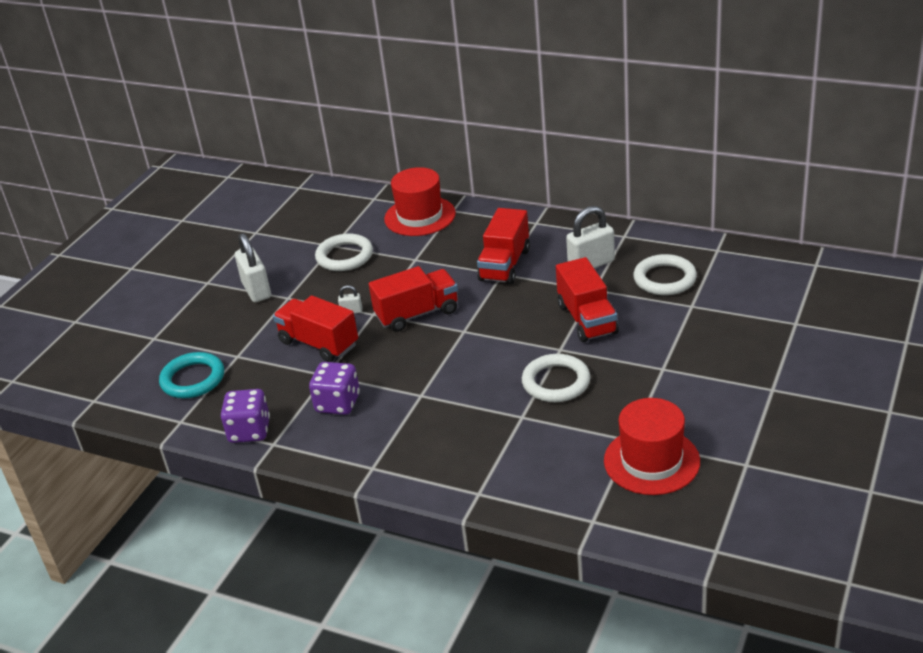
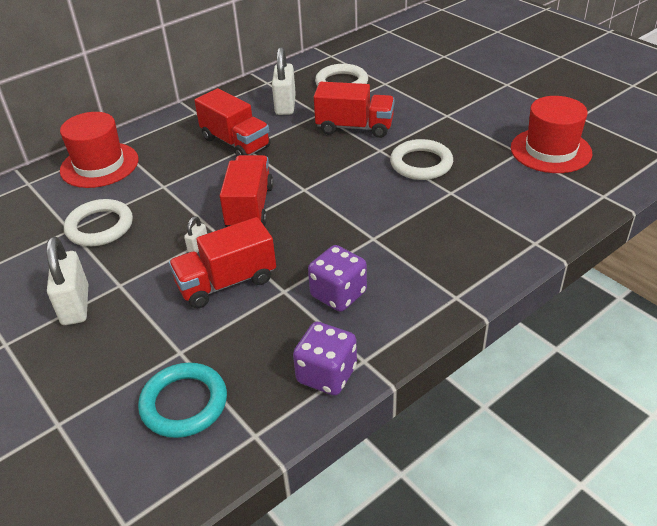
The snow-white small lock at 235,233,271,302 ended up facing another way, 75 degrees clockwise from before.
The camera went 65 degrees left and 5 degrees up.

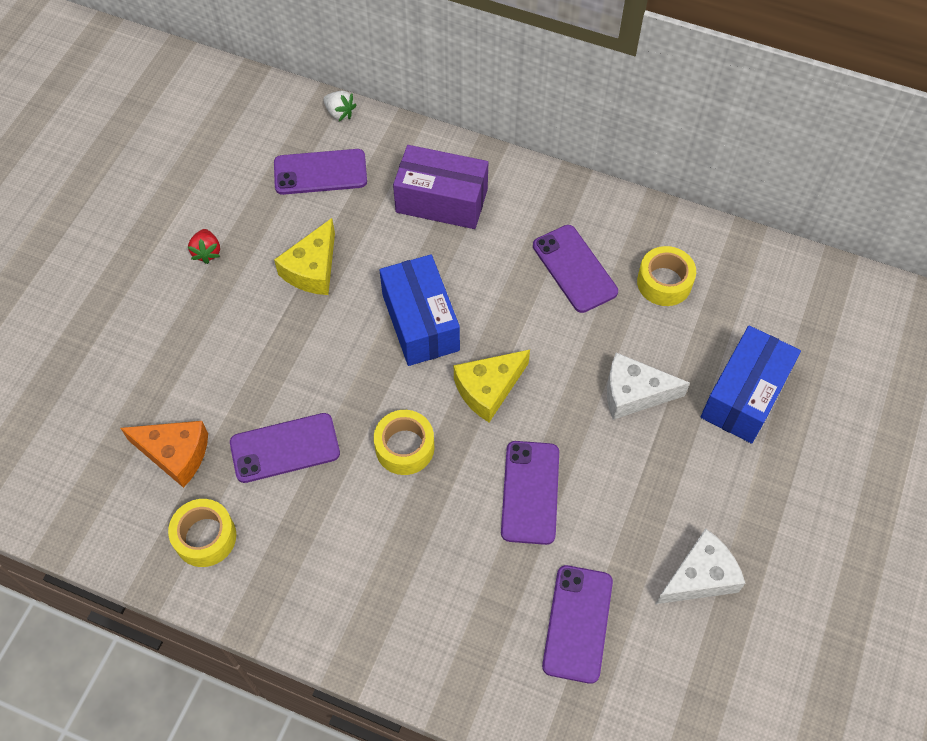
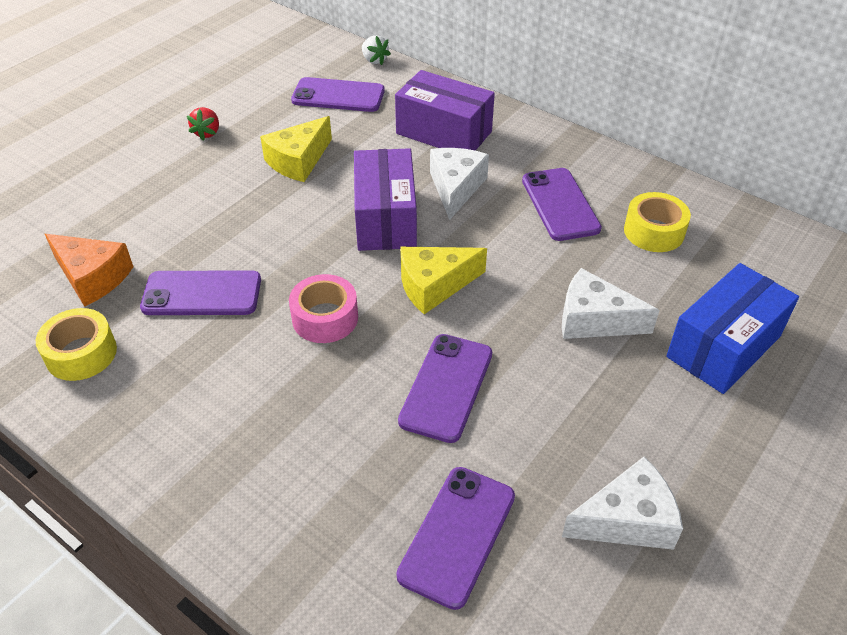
What was the golden tape at 374,410,434,475 turned into the rosy tape at 289,274,358,343.
What was the cobalt package at 379,254,460,366 turned into the royal purple package at 354,148,417,251.
The second view gained the snow-white cheese at 430,148,489,220.
The camera went 15 degrees right and 15 degrees down.

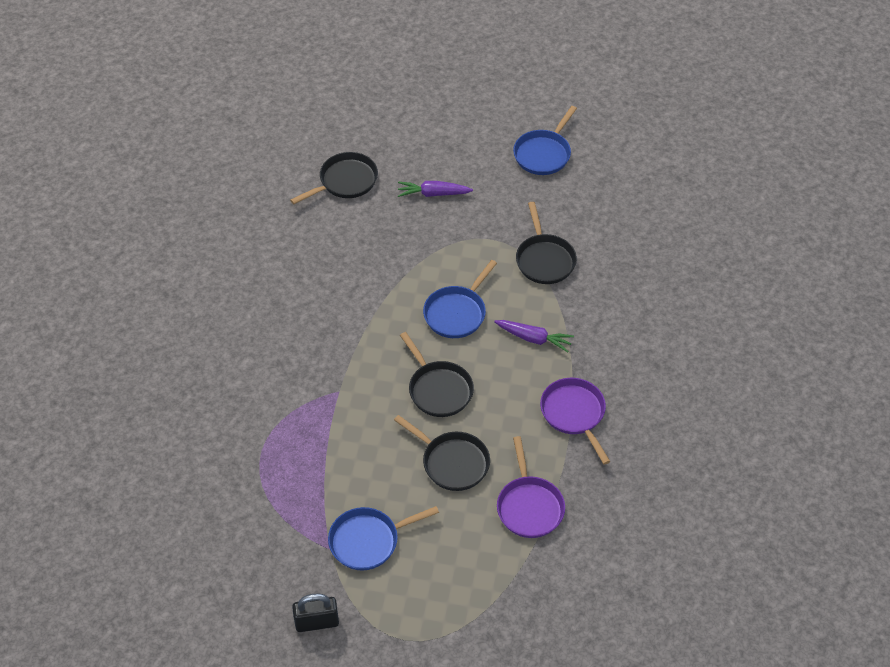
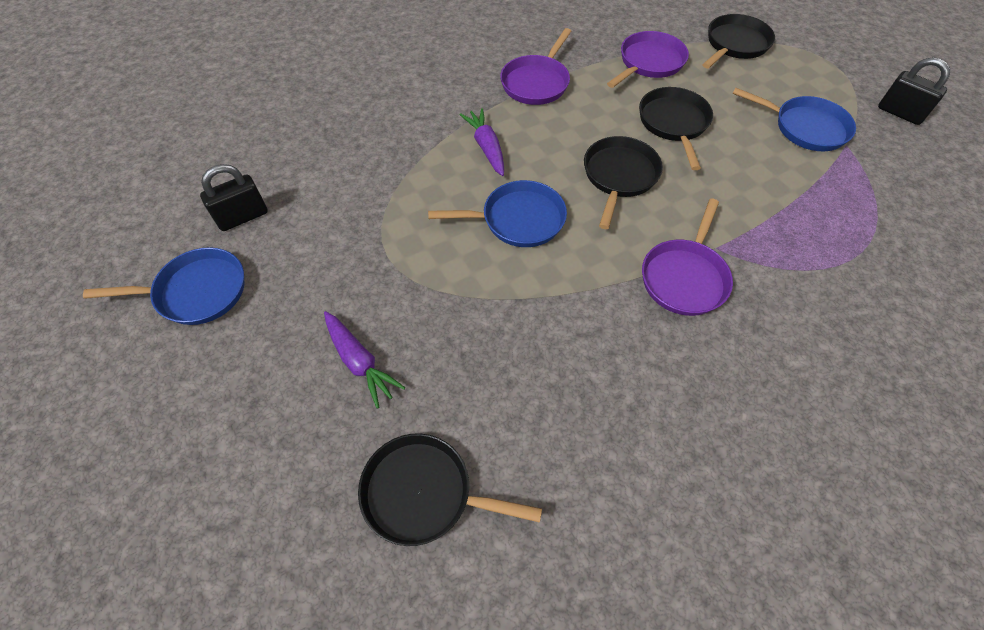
The ebony frying pan ended up elsewhere, having gone from 516,202,577,284 to 702,14,775,69.
The second view gained the ebony small lock at 200,164,268,231.
The second view gained the royal purple frying pan at 642,199,733,316.
The camera went 130 degrees left and 5 degrees up.

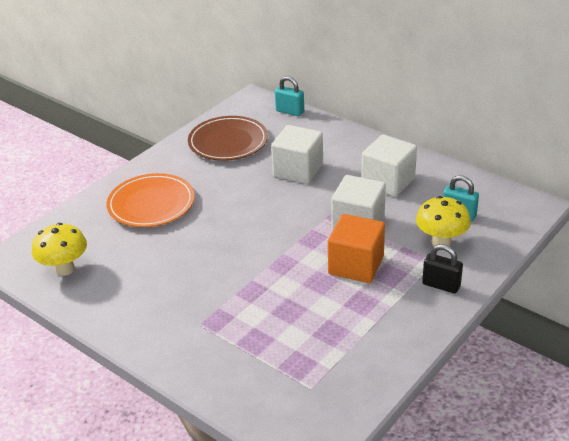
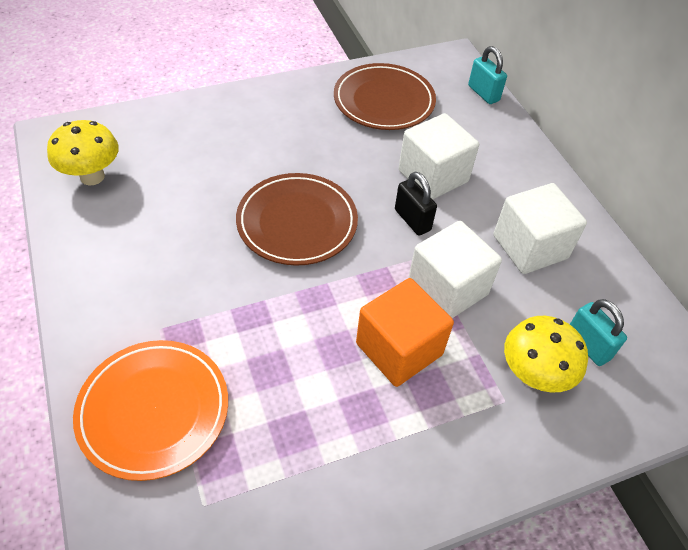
The orange-coloured flat dish ended up elsewhere, having gone from 106,173,195,227 to 73,340,228,481.
The ebony small lock ended up elsewhere, having gone from 422,244,463,293 to 395,172,437,236.
The second view gained the dark brown flat dish at 236,173,358,266.
The camera went 25 degrees right and 15 degrees up.

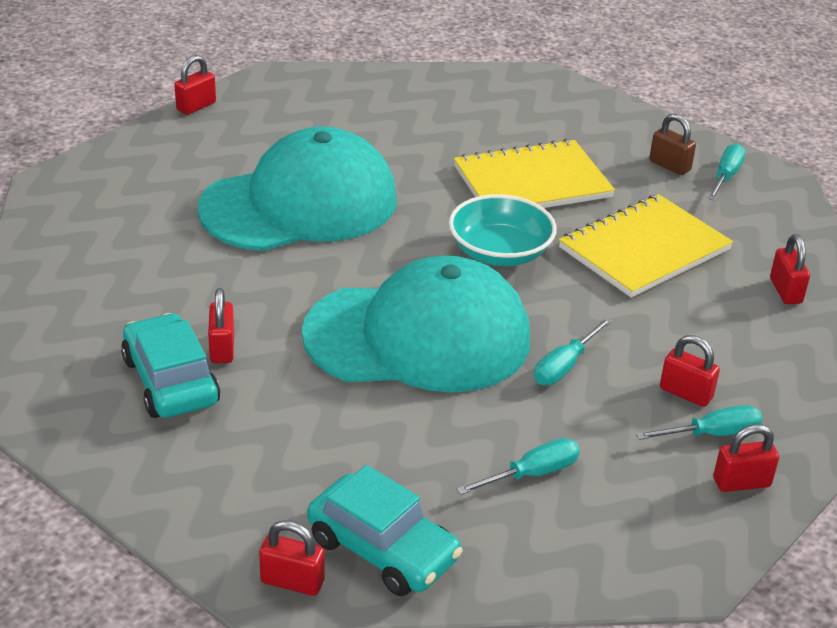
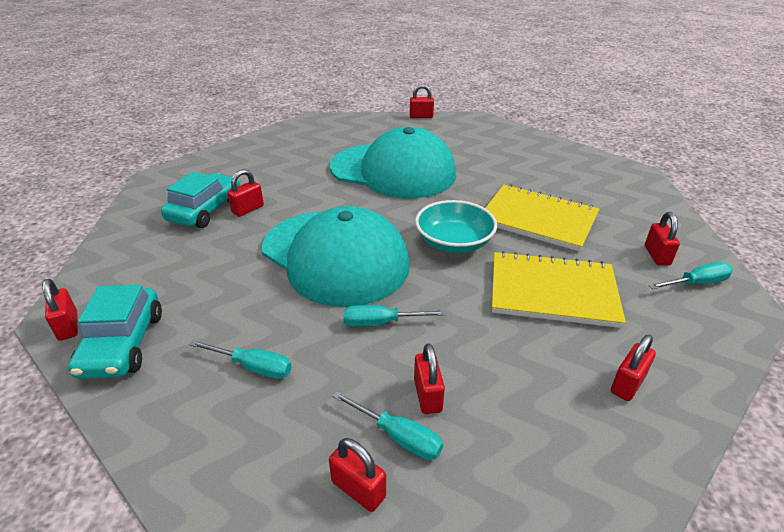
What was the dark brown small lock at 649,113,696,175 turned into the crimson small lock at 645,212,680,266.
The camera went 50 degrees right and 0 degrees up.

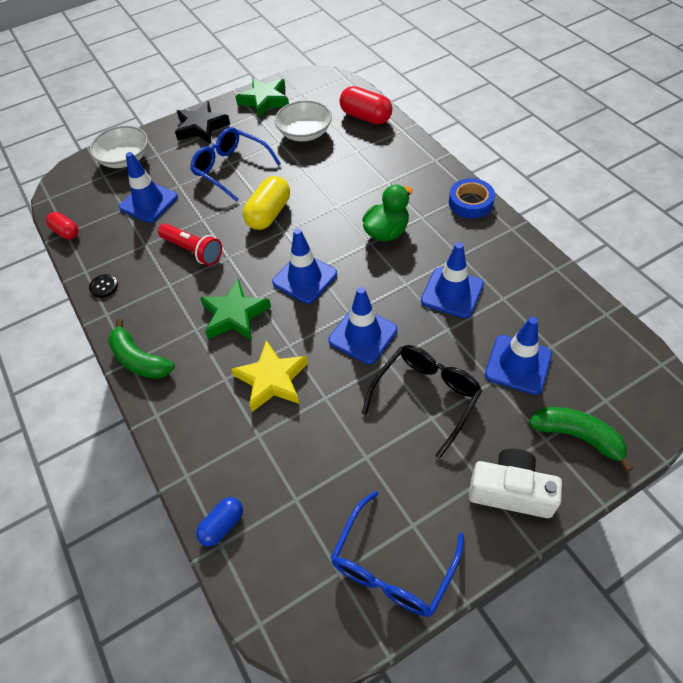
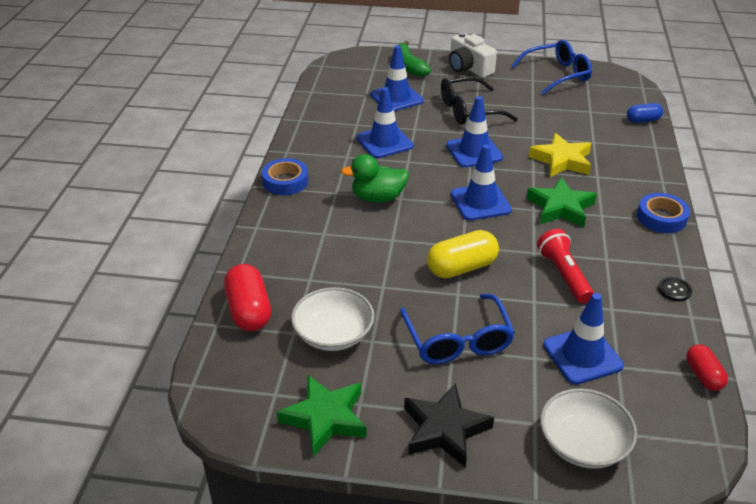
Where the emerald banana fruit stood at 108,318,174,379, the cobalt tape came to stand at 637,193,690,233.
The camera went 145 degrees left and 15 degrees down.

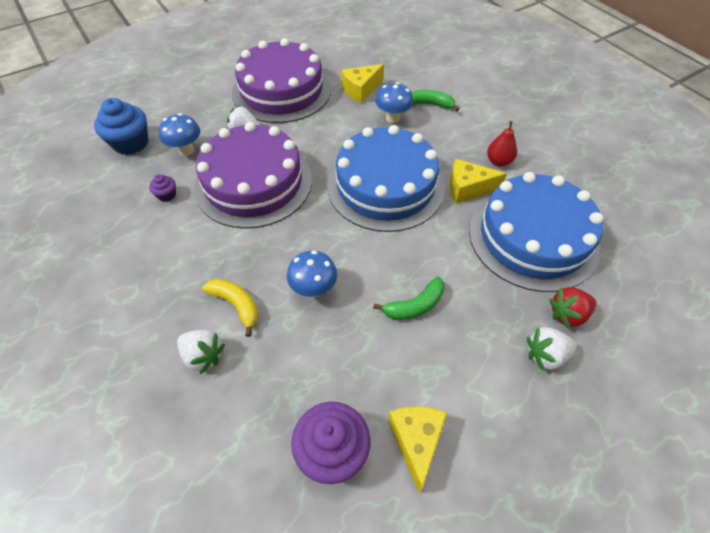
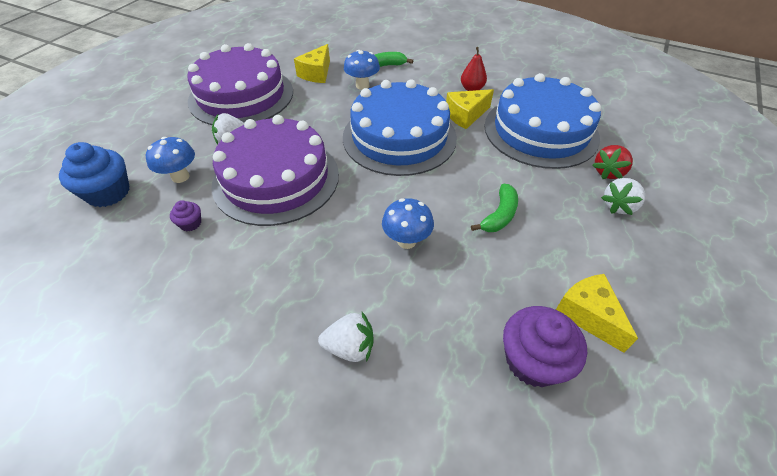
The second view lost the golden banana fruit at 202,279,259,337.
The camera went 30 degrees left and 5 degrees down.

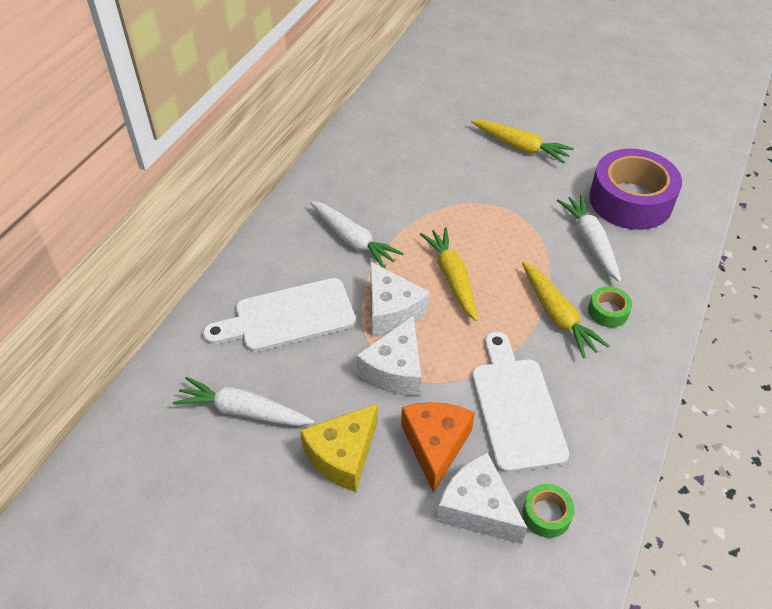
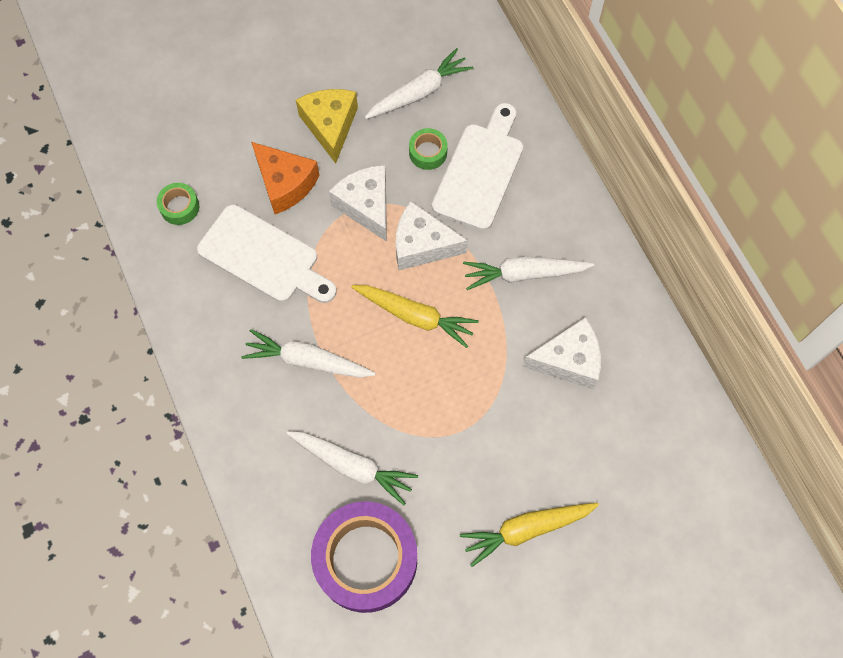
The snow-white cheese ended up elsewhere, having gone from 437,453,527,544 to 522,317,601,389.
What was the golden toy carrot at 522,262,609,358 turned into the snow-white toy carrot at 241,329,376,378.
The emerald tape ended up elsewhere, having gone from 588,286,632,327 to 409,128,448,170.
The camera went 130 degrees right and 20 degrees up.

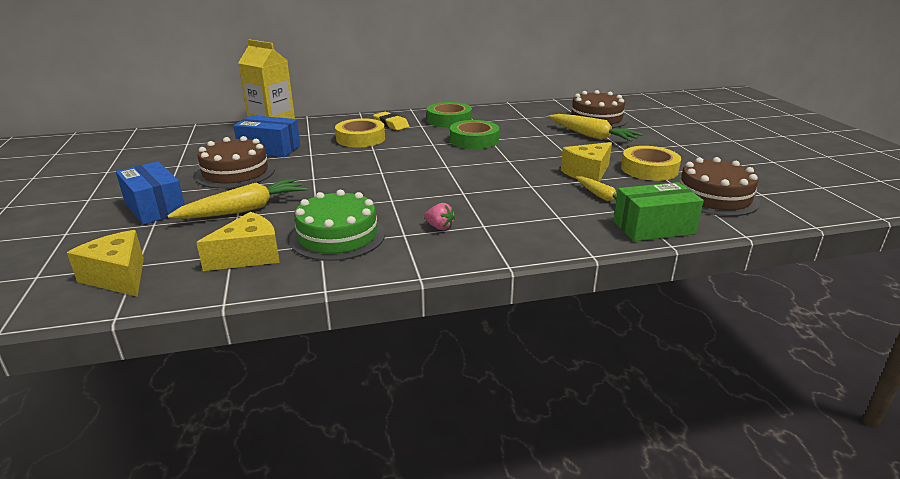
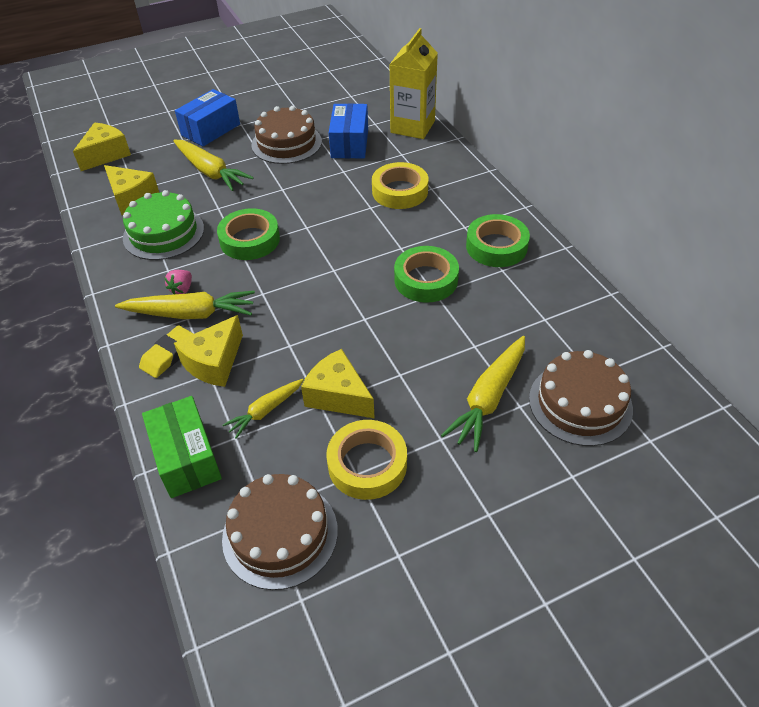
The golden pencil eraser ended up elsewhere, having gone from 373,112,409,130 to 139,325,194,378.
The second view gained the golden toy carrot at 115,291,255,319.
The second view gained the golden cheese at 174,315,243,387.
The second view gained the emerald tape at 217,208,280,260.
The camera went 80 degrees right and 20 degrees up.

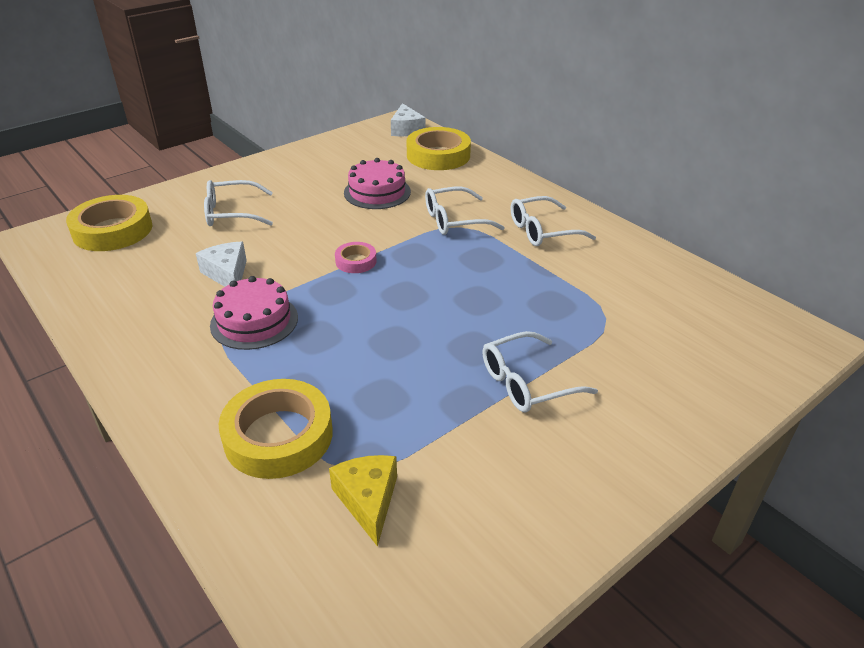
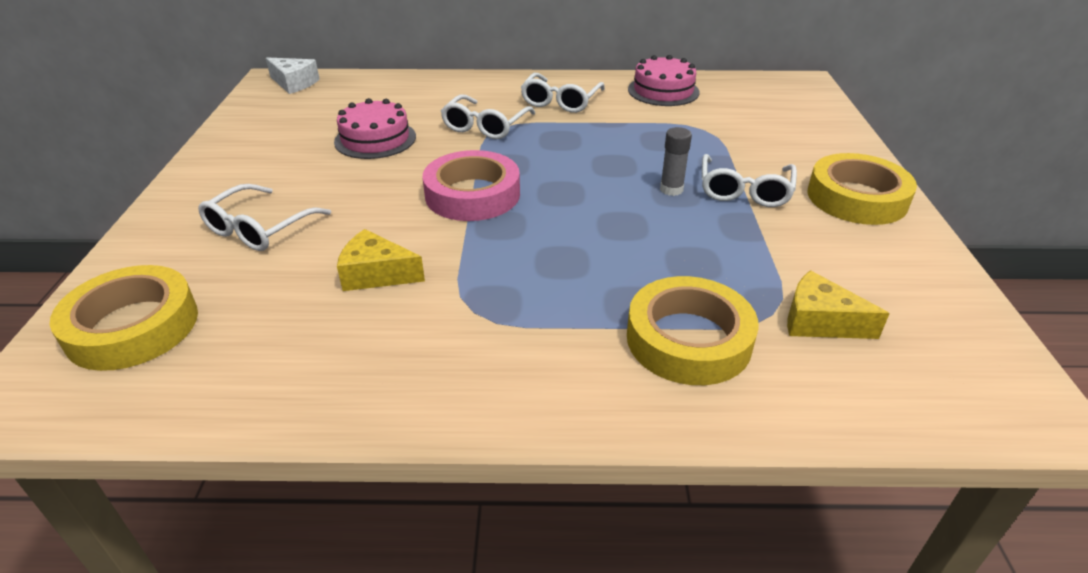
What was the snow-white cheese at 196,242,247,287 turned into the golden cheese at 337,229,425,291.
The rosy cake ended up elsewhere, having gone from 210,276,298,350 to 628,55,700,106.
The size of the rosy tape at 335,242,377,273 changed by a factor of 1.96.
The golden tape ended up elsewhere, having gone from 407,127,471,170 to 807,153,917,225.
The second view gained the ash-grey stick of glue at 660,127,692,196.
The camera went 50 degrees left and 0 degrees up.

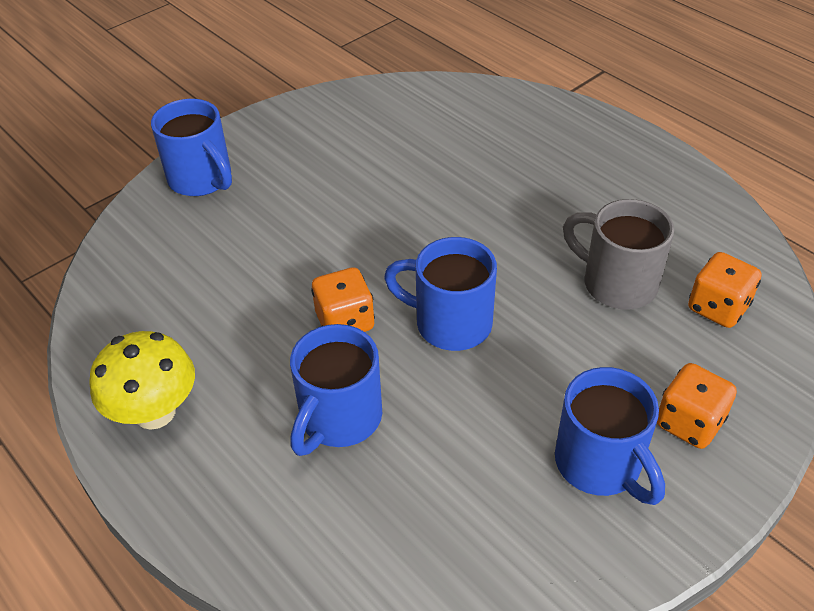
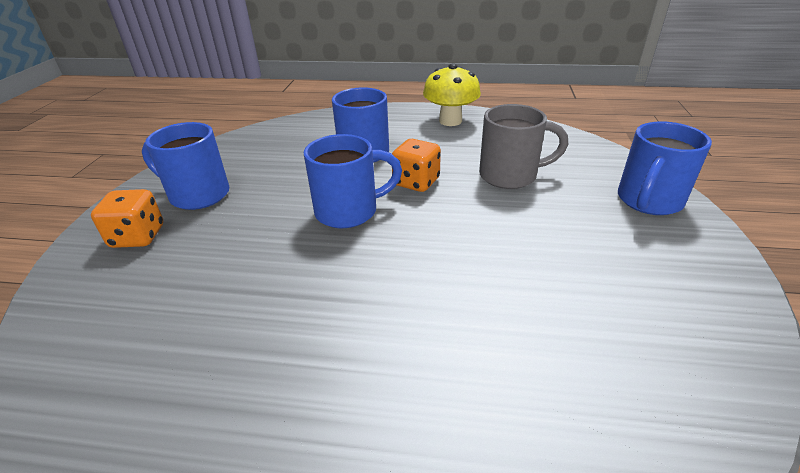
The cobalt mug at 151,99,232,196 ended up facing another way, 60 degrees counterclockwise from before.
The ash-grey mug ended up elsewhere, having gone from 563,199,674,310 to 479,104,568,189.
The second view lost the orange-coloured dice at 688,252,761,328.
The camera went 140 degrees right and 10 degrees down.

